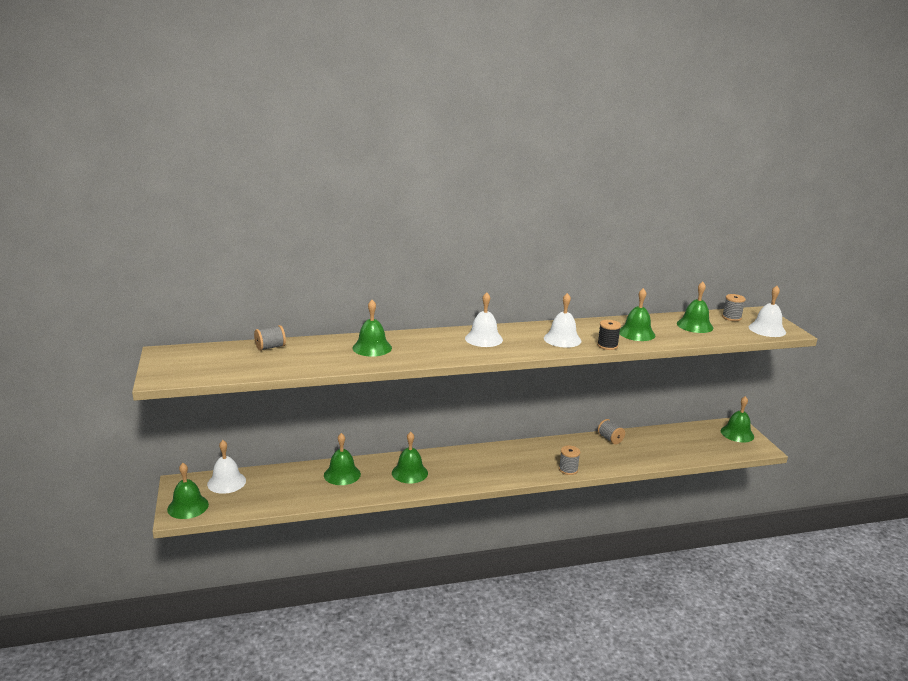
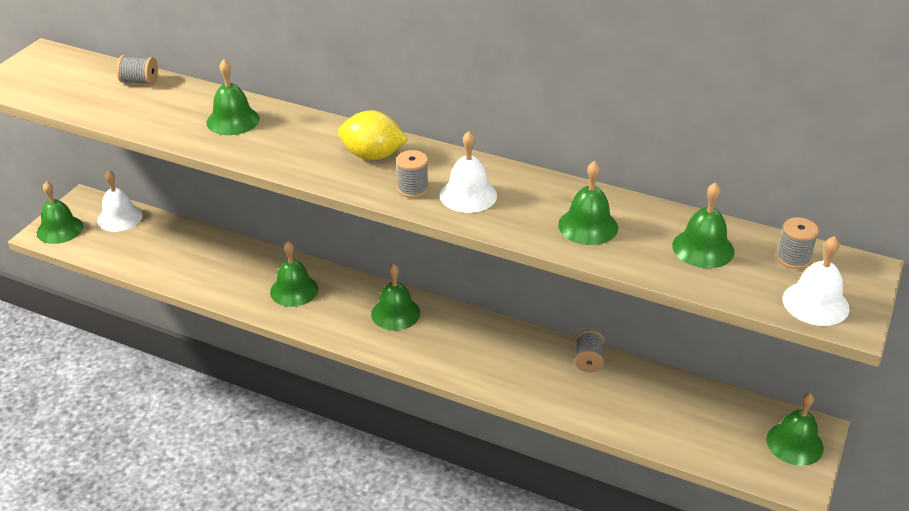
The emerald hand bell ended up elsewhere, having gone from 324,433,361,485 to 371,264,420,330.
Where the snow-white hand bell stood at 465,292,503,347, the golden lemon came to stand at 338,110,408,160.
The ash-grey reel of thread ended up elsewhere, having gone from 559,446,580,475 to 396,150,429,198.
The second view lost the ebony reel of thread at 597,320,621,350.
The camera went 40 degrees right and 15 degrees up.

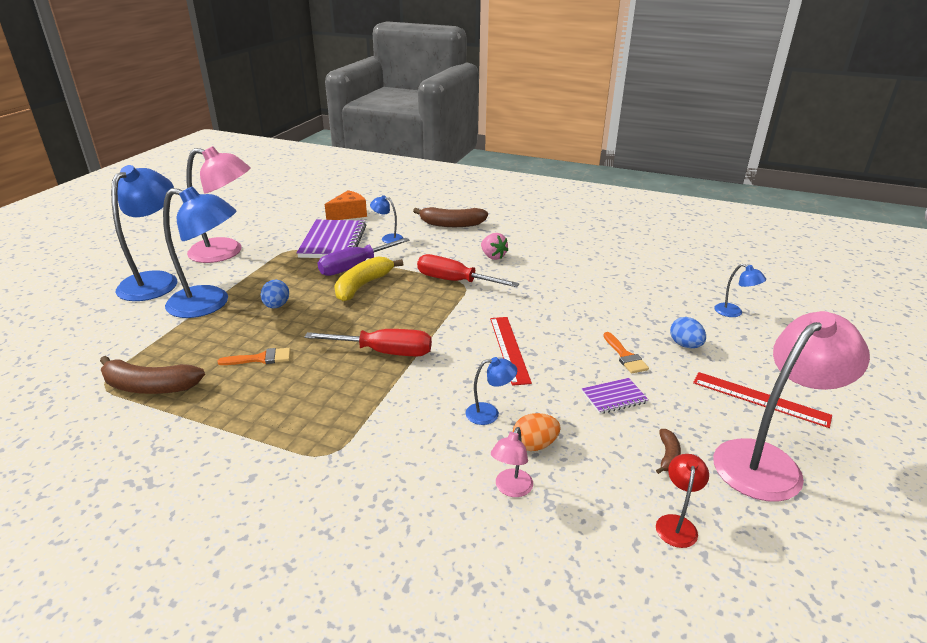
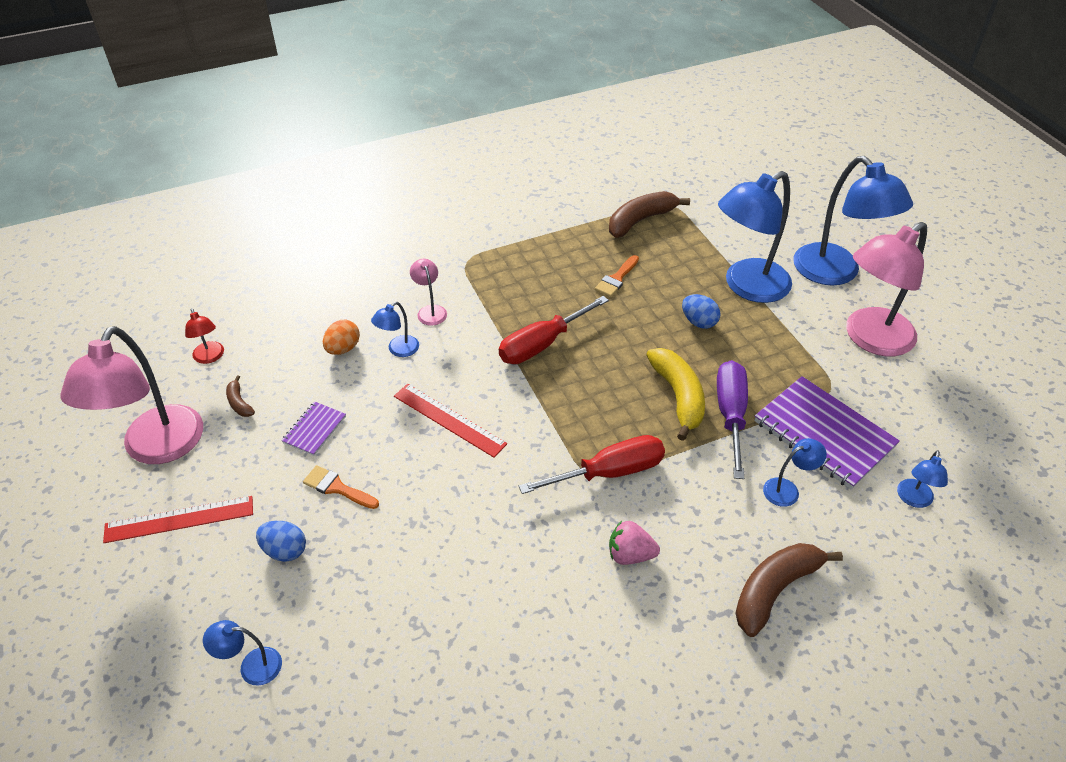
Where the orange-coloured cheese stood at 325,190,367,220, the cobalt desk lamp came to stand at 897,450,948,508.
The rosy desk lamp ended up elsewhere, having gone from 491,427,533,497 to 410,259,447,326.
The camera went 135 degrees right and 15 degrees up.

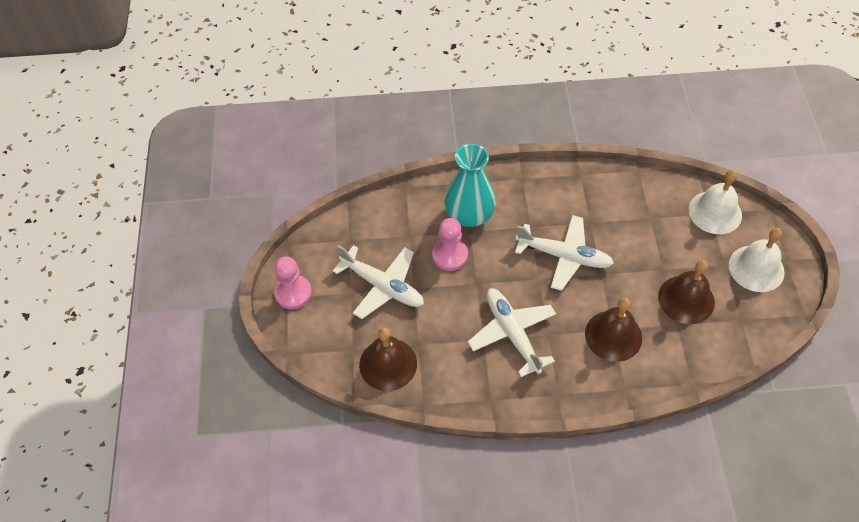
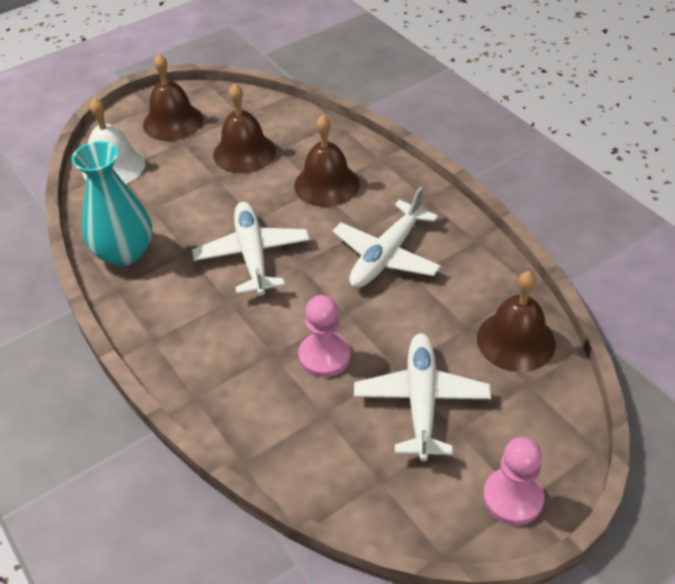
The teal vase ended up elsewhere, having gone from 445,144,496,227 to 72,141,152,266.
What was the snow-white hand bell at 729,228,785,292 turned into the dark brown hand bell at 143,54,203,141.
The camera went 120 degrees left and 10 degrees down.

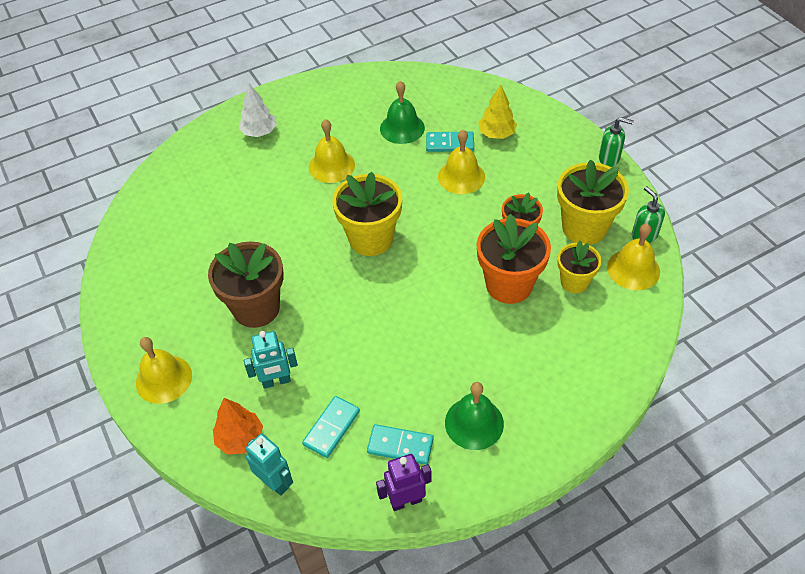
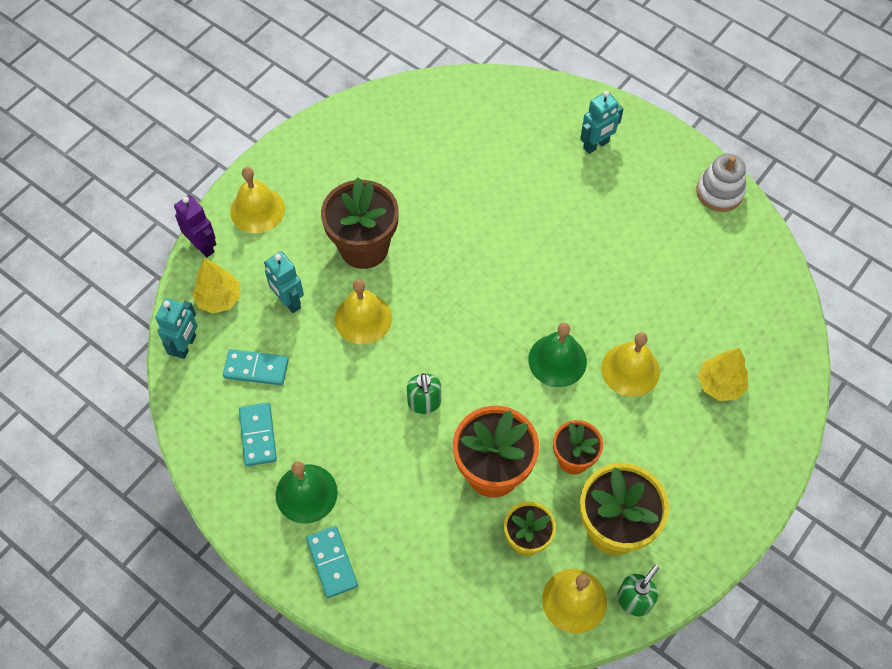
What was the orange-coloured toy tree at 213,398,263,455 turned into the golden toy tree at 192,258,240,314.
Where the snow-white toy tree stood at 239,83,277,137, the teal toy robot came to stand at 580,91,623,154.
The golden hand bell ended up elsewhere, having gone from 309,119,355,183 to 335,279,392,344.
The second view lost the golden plant pot at 332,172,402,256.
The royal purple toy robot ended up elsewhere, having gone from 376,454,432,511 to 174,195,216,257.
The emerald hand bell ended up elsewhere, having gone from 380,81,425,144 to 528,323,587,387.
The teal domino tile ended up elsewhere, having gone from 426,132,474,152 to 306,526,358,598.
The emerald pump bottle ended up elsewhere, having gone from 599,117,634,167 to 407,373,441,414.
The second view gained the snow-white stacking rings at 696,154,746,212.
The camera went 65 degrees right and 10 degrees up.

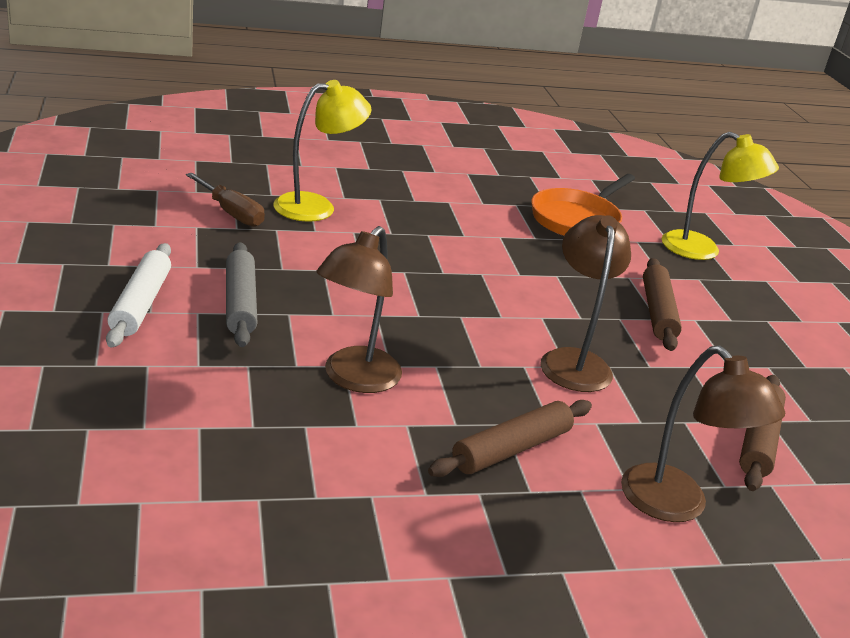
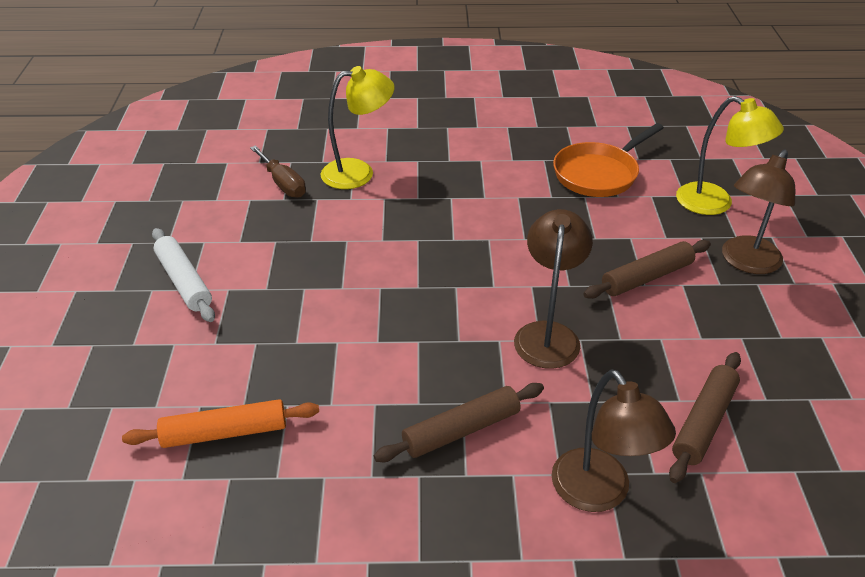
The snow-white dough roller at 106,243,171,347 ended up facing another way, 45 degrees counterclockwise from before.
The second view lost the ash-grey dough roller at 226,242,257,347.
The dark brown desk lamp ended up elsewhere, having gone from 316,226,402,393 to 722,150,795,274.
The dark brown dough roller at 643,258,682,351 ended up facing another way, 45 degrees clockwise from before.
The second view gained the orange-coloured dough roller at 122,399,319,448.
The camera went 15 degrees right and 10 degrees up.

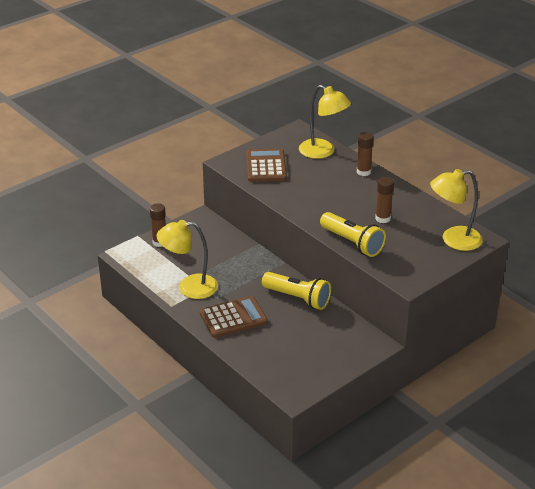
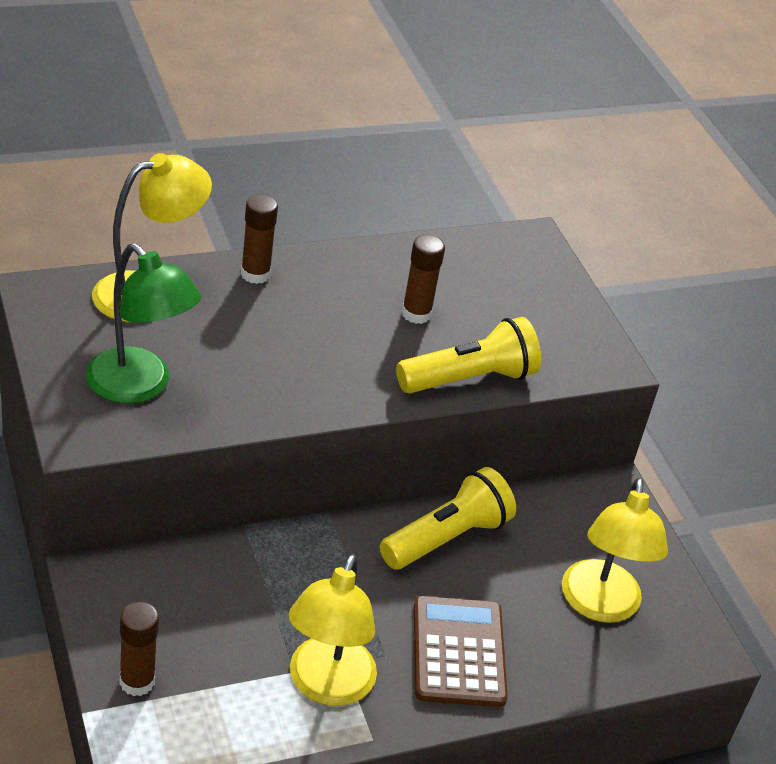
Where the dark brown adding machine stood at 246,149,287,182, the emerald desk lamp came to stand at 86,244,201,404.
The golden desk lamp ended up elsewhere, having gone from 430,169,483,251 to 562,478,668,623.
The camera went 75 degrees left and 5 degrees up.

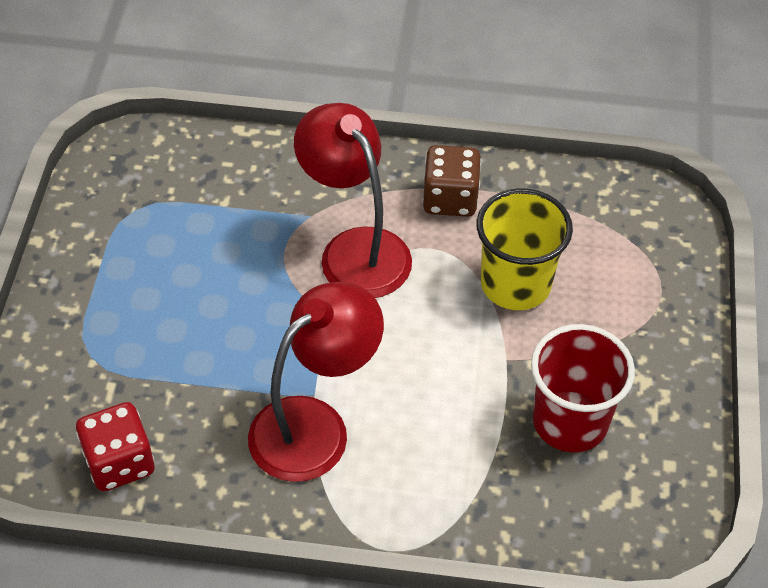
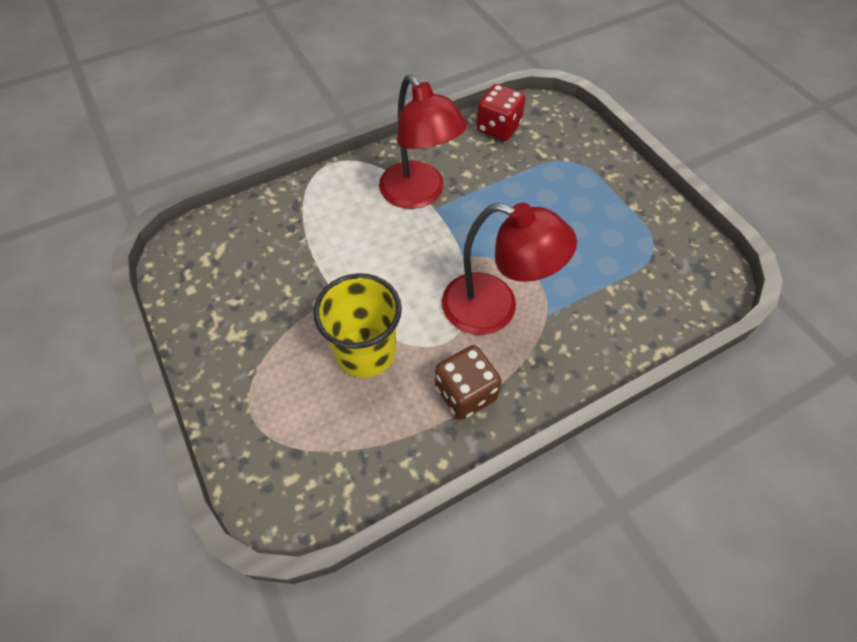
The crimson desk lamp at 248,282,384,482 ended up facing another way, 45 degrees counterclockwise from before.
The second view lost the crimson tumbler at 531,324,635,452.
The camera went 145 degrees right and 5 degrees up.

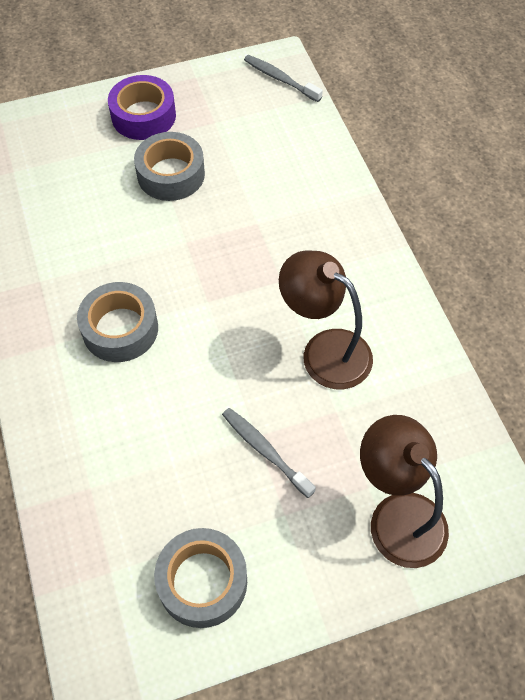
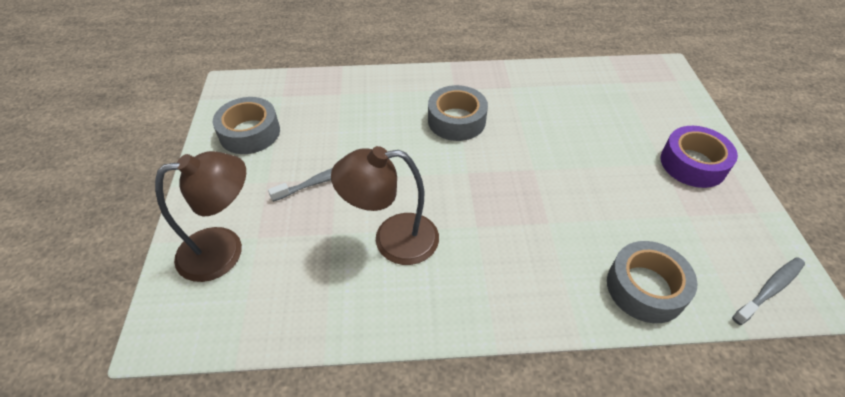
The ash-grey tape ended up elsewhere, having gone from 134,132,205,201 to 607,241,697,323.
The dark brown desk lamp at 279,250,373,389 ended up facing another way, 150 degrees counterclockwise from before.
The camera went 105 degrees right and 10 degrees down.

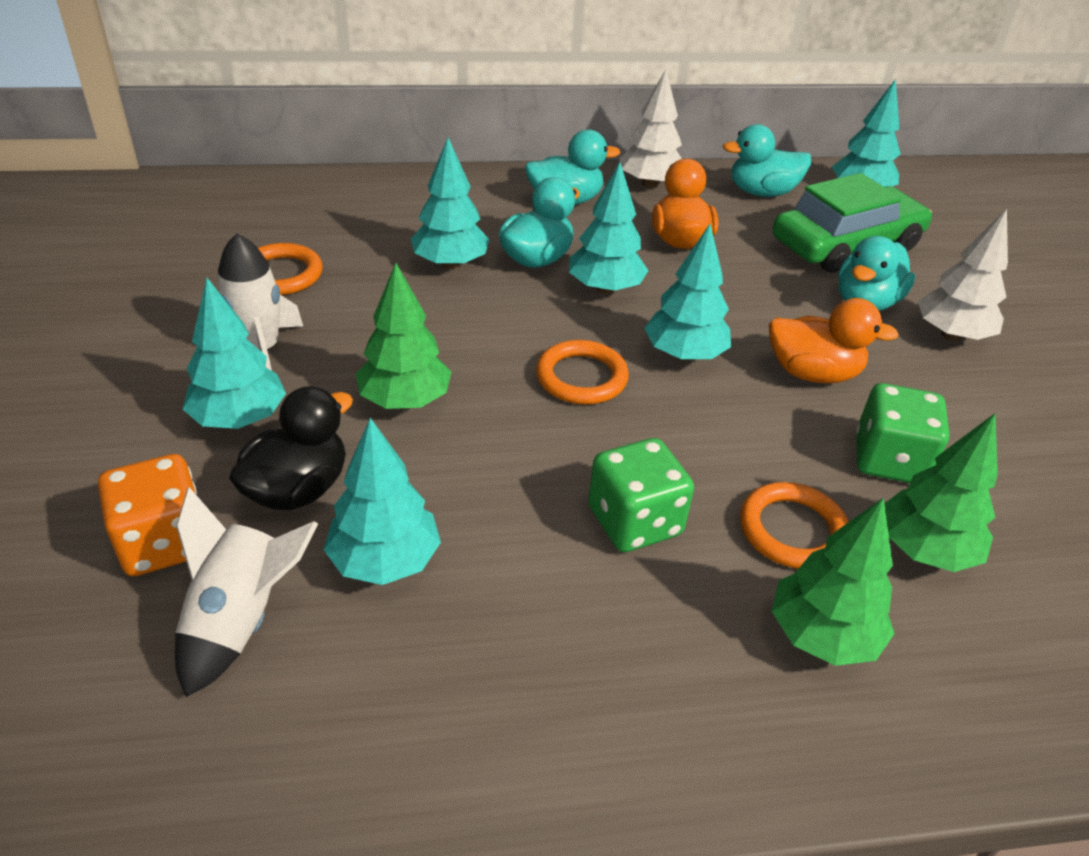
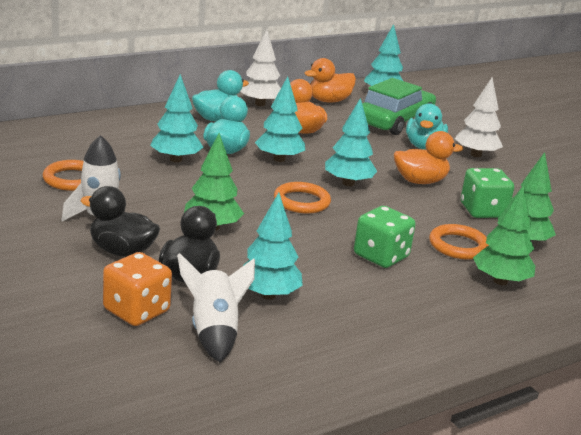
Where the teal toy tree stood at 183,278,286,429, the ebony duck came to stand at 80,186,160,257.
What was the teal duck at 723,124,811,197 turned into the orange-coloured duck at 305,58,356,103.
The camera went 25 degrees left and 15 degrees down.

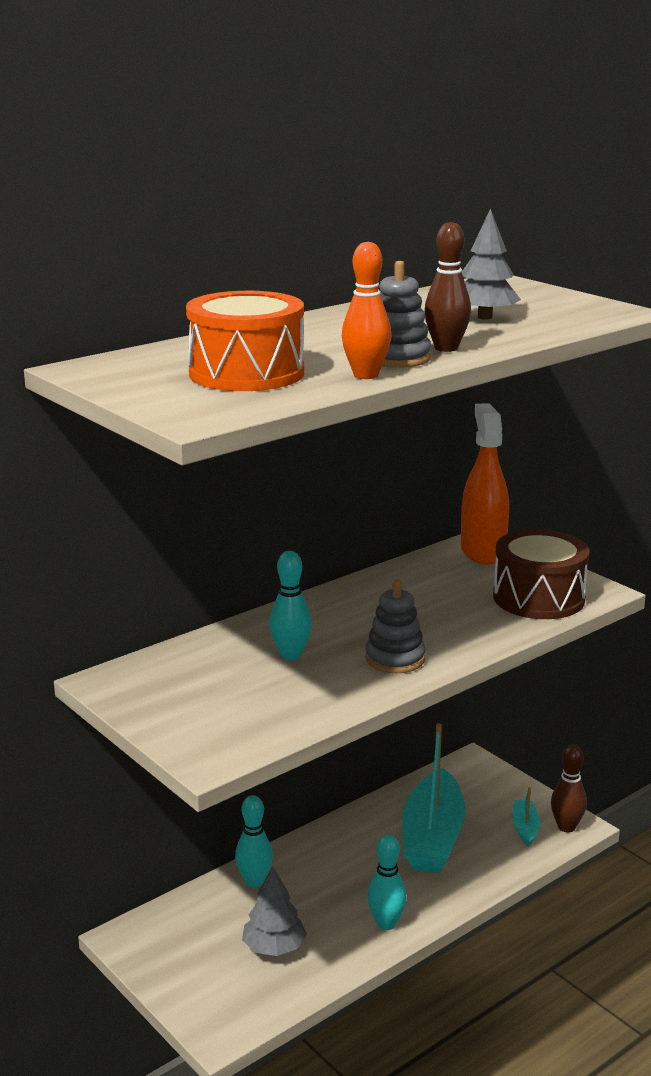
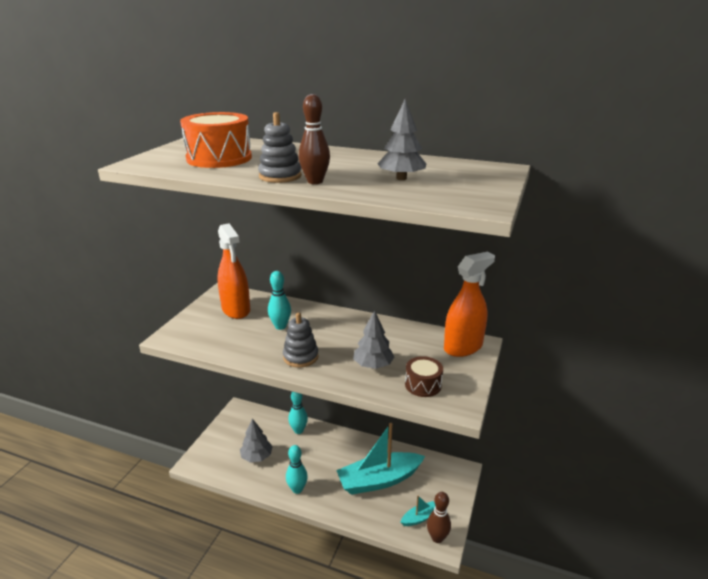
The second view lost the orange-coloured skittle at 342,242,392,379.
The size of the dark brown drum at 493,529,590,619 changed by a factor of 0.58.
The second view gained the orange-coloured sprayer at 217,223,250,319.
The second view gained the ash-grey toy tree at 353,310,394,369.
The camera went 60 degrees right and 5 degrees up.

